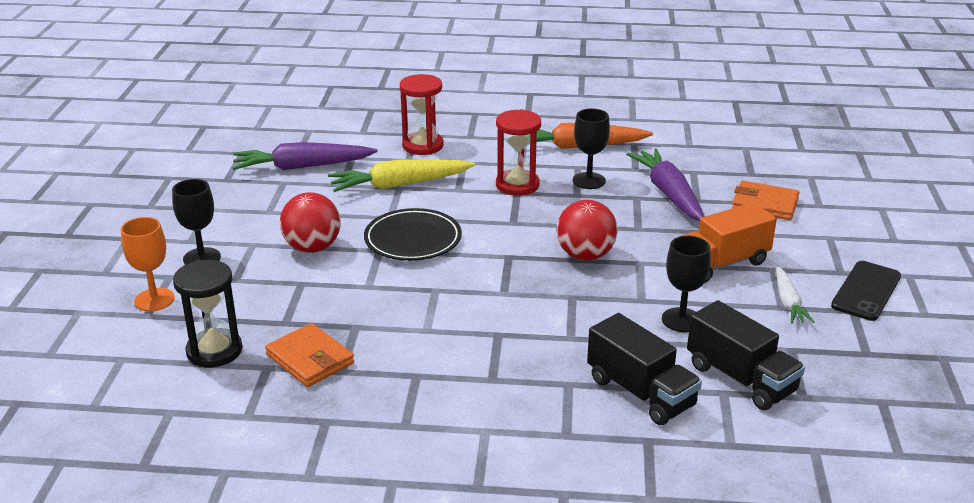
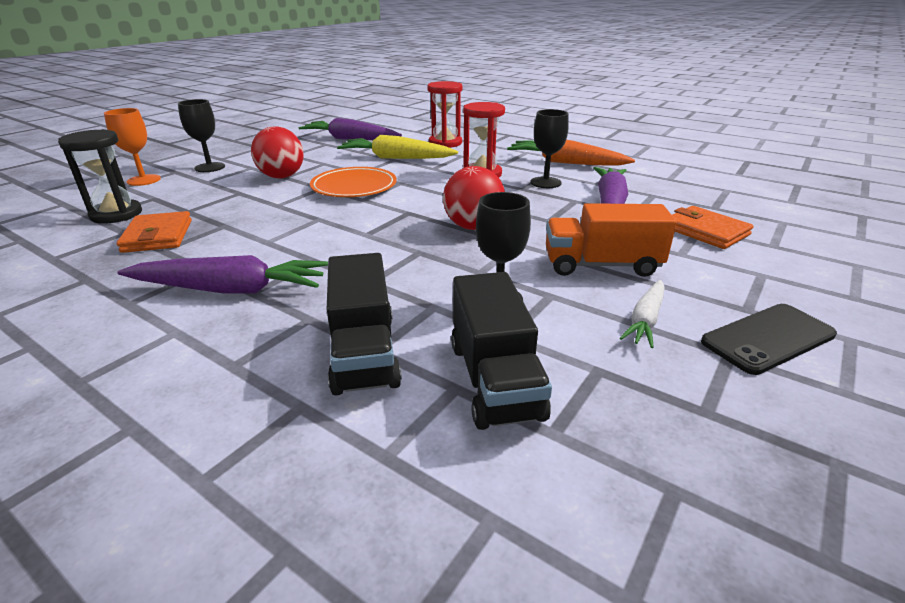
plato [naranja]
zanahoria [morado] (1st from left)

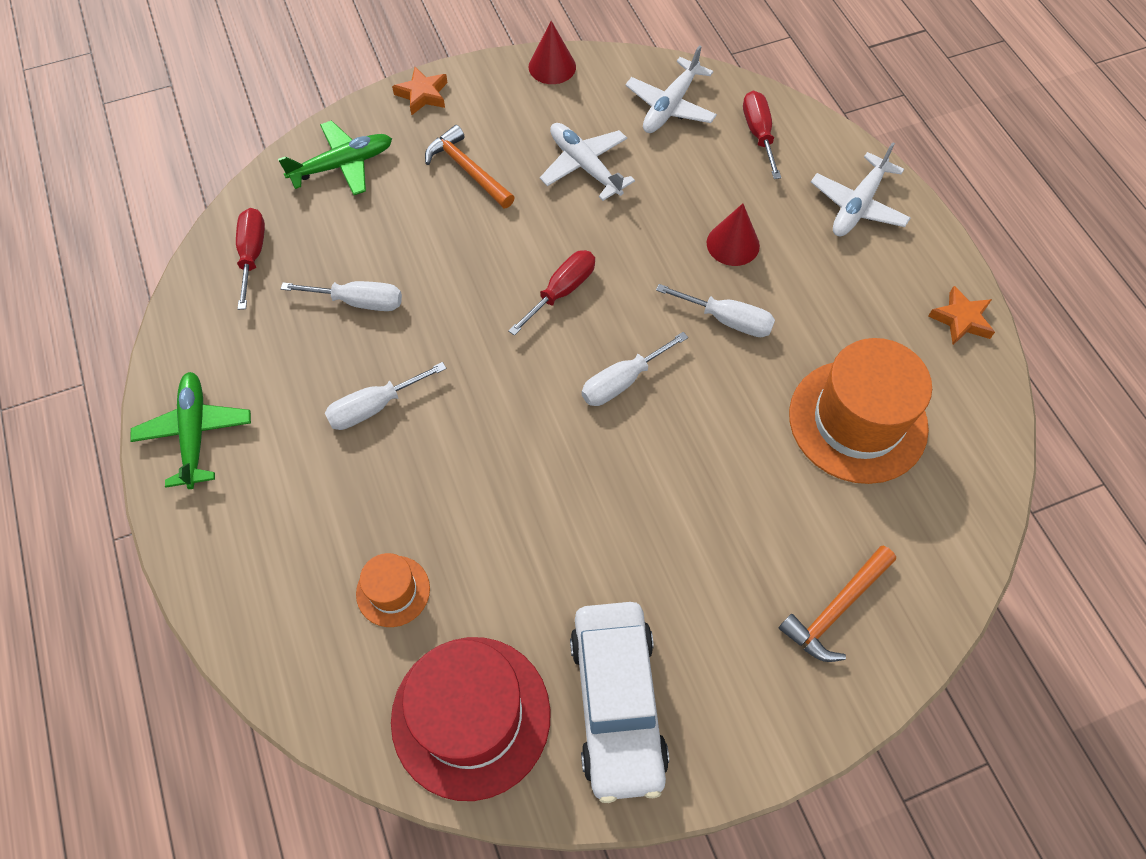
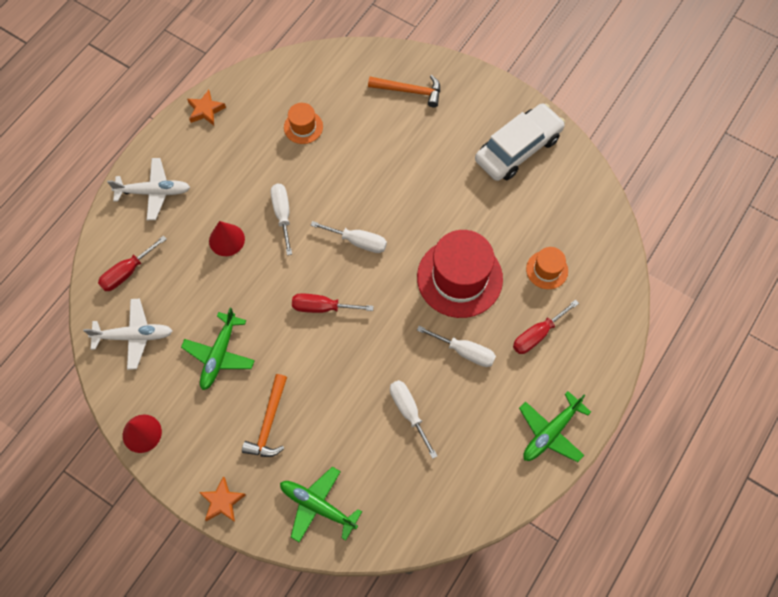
avión [verde] (1st from left)
destornillador [rojo] (3rd from left)
sombrero [naranja] (1st from left)
sombrero [rojo]

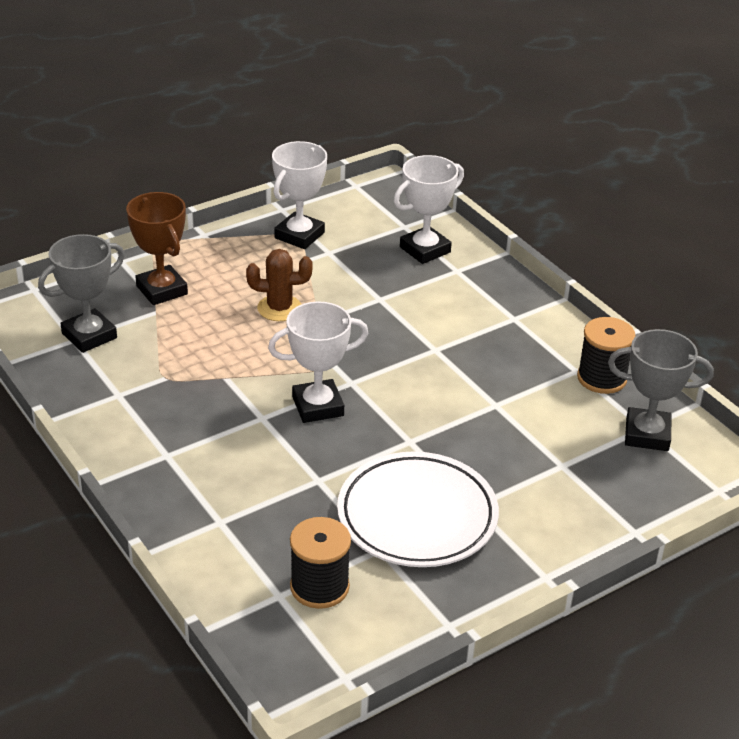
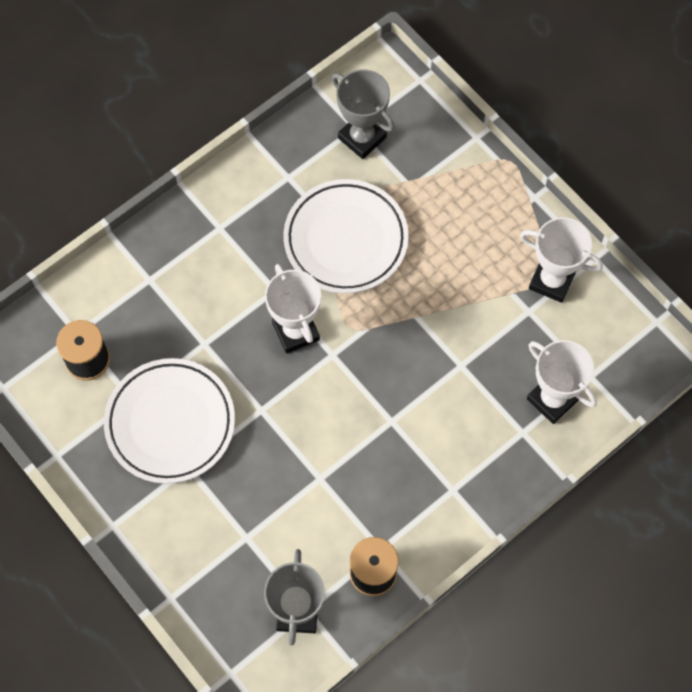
trofeo [marrón]
cactus [marrón]
plato [blanco] (2nd from left)

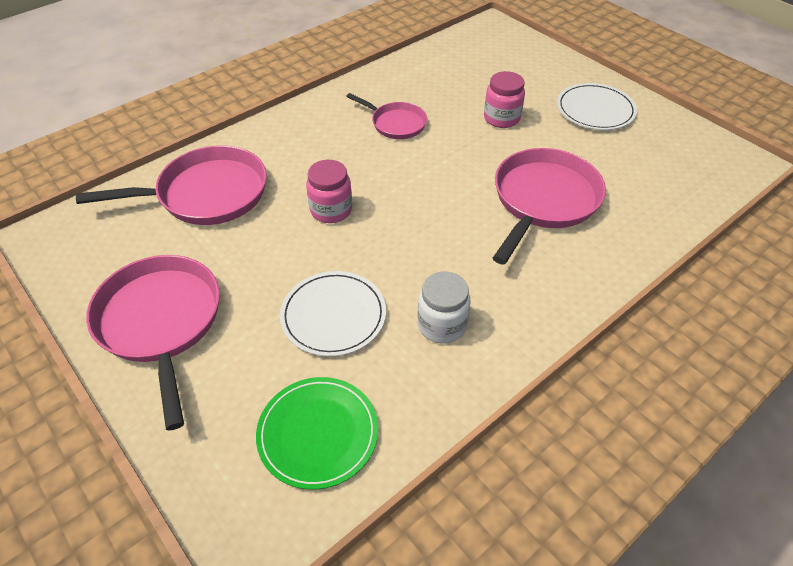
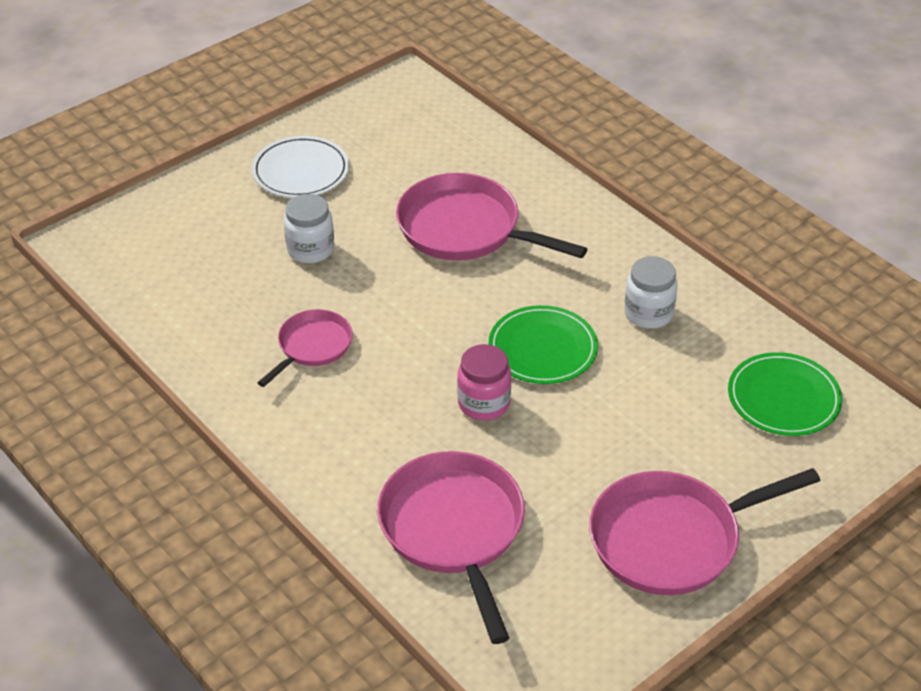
tarro [blanco] (1st from left)
plato [blanco] (1st from left in the first image)
plato [verde] (1st from left)

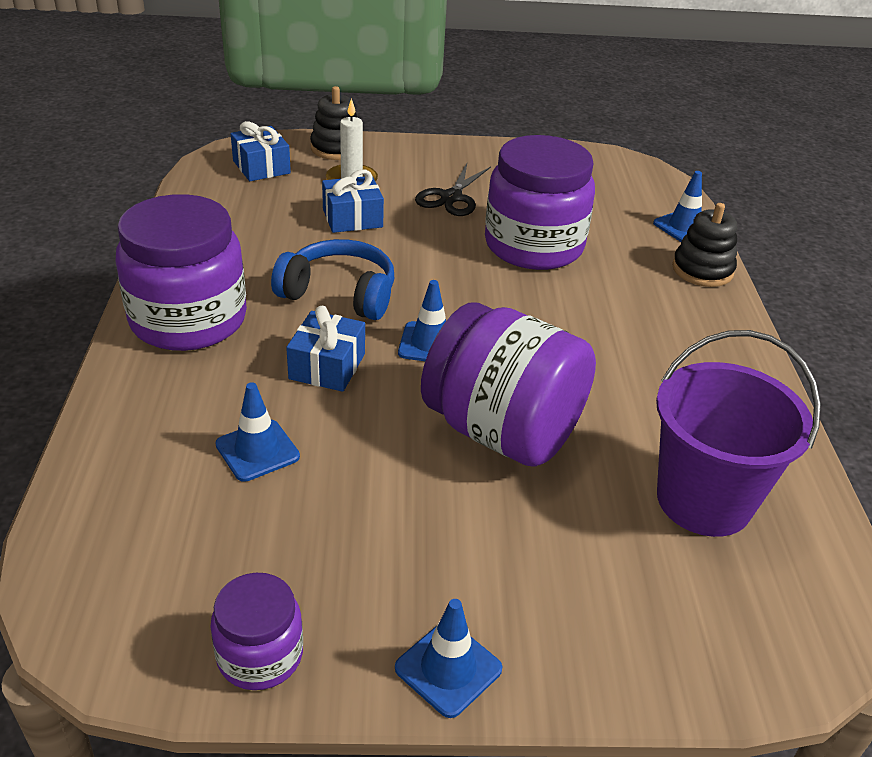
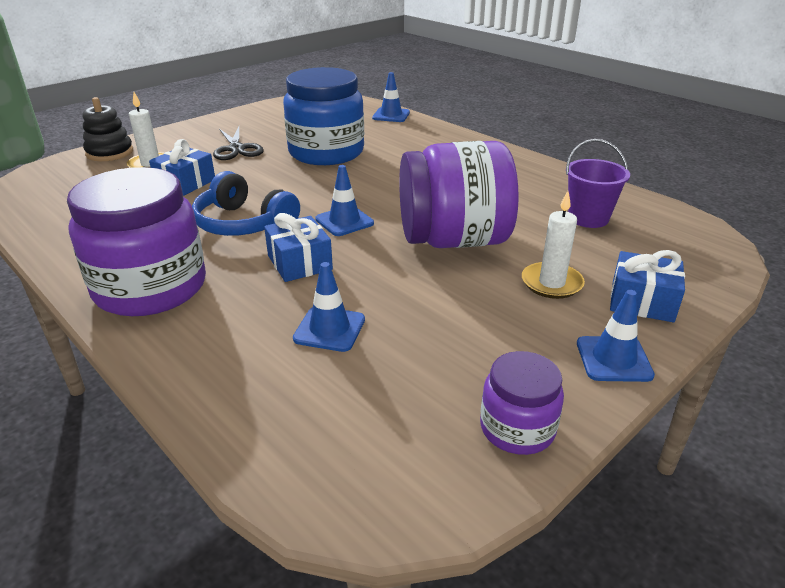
regalo [azul] (3rd from left)
tarro [azul]
juguete apilable [negro] (2nd from left in the first image)
auriculares [azul]
balde [morado]
vela [blanco] (2nd from left)

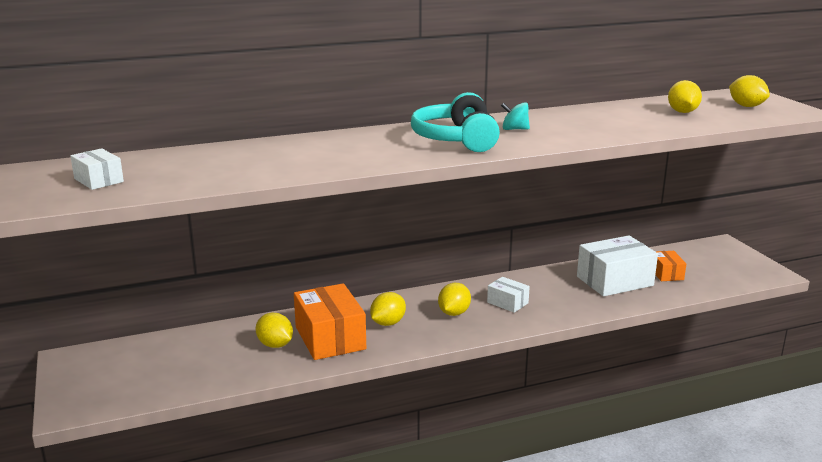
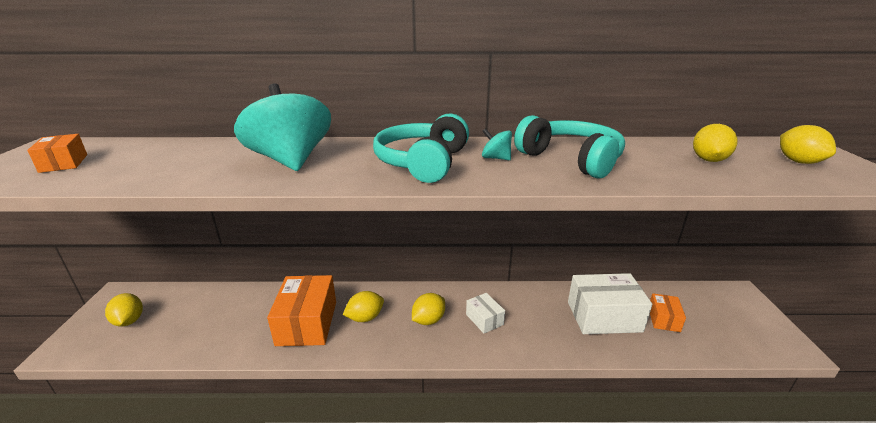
caja [naranja] (1st from left)
limón [amarillo] (1st from left)
peonza [turquesa] (1st from left)
auriculares [turquesa] (2nd from left)

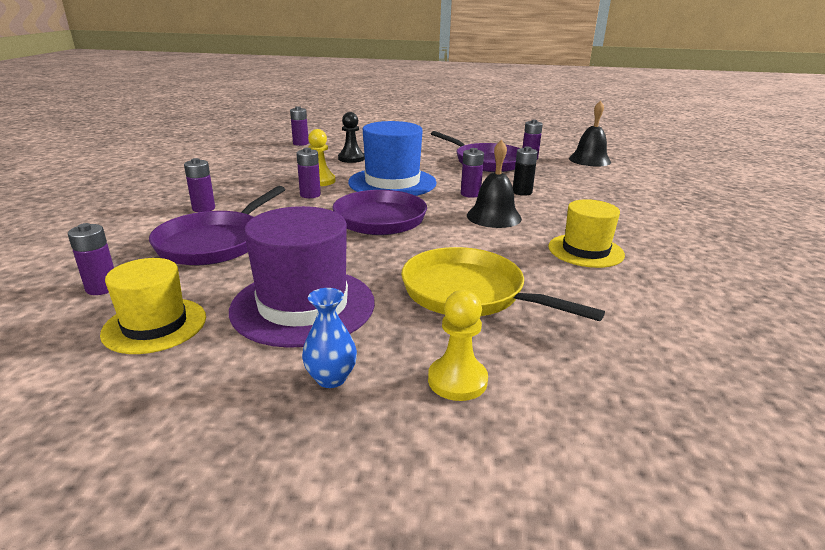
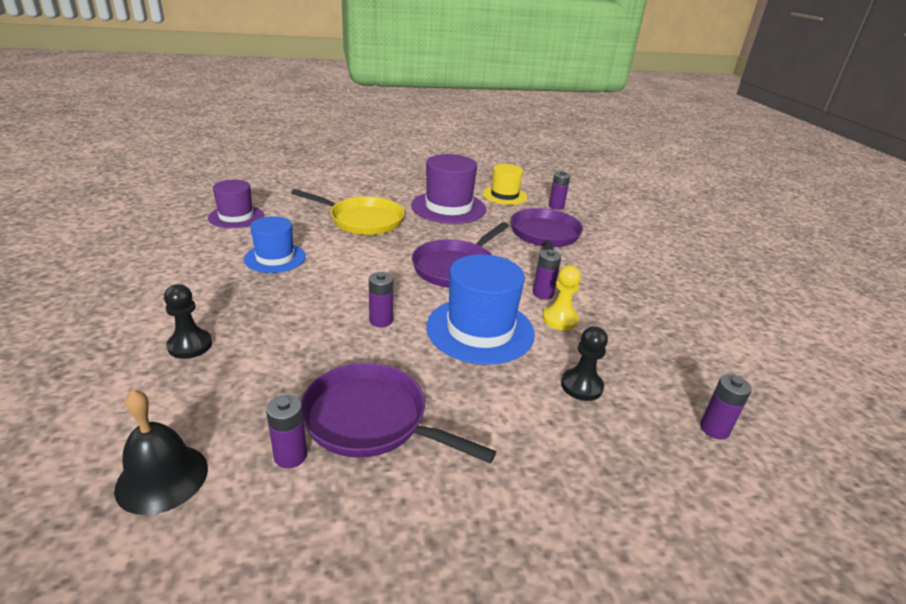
campana [negro] (1st from left in the first image)
pila [negro]
pila [morado] (2nd from left in the first image)
sombrero [azul] (1st from left)
florero [azul]
peón [amarillo] (2nd from left in the first image)
sombrero [morado] (1st from left)
peón [negro] (1st from left)

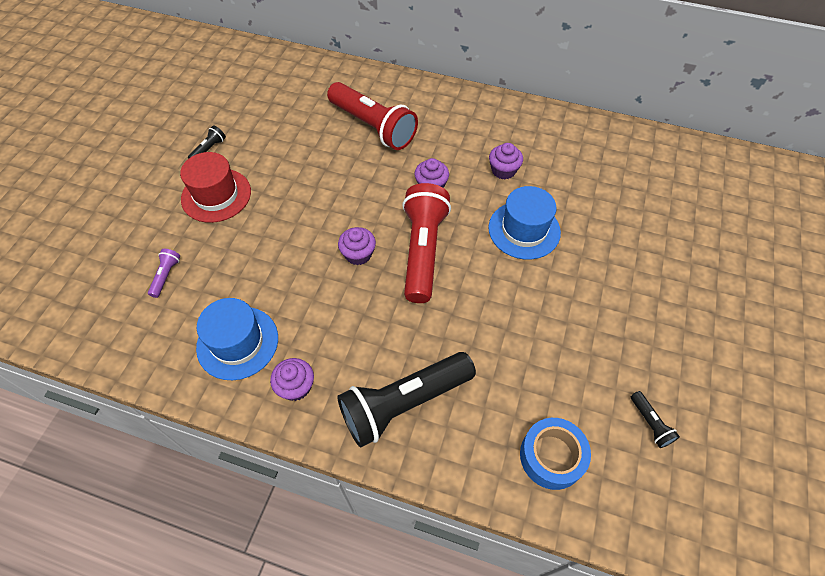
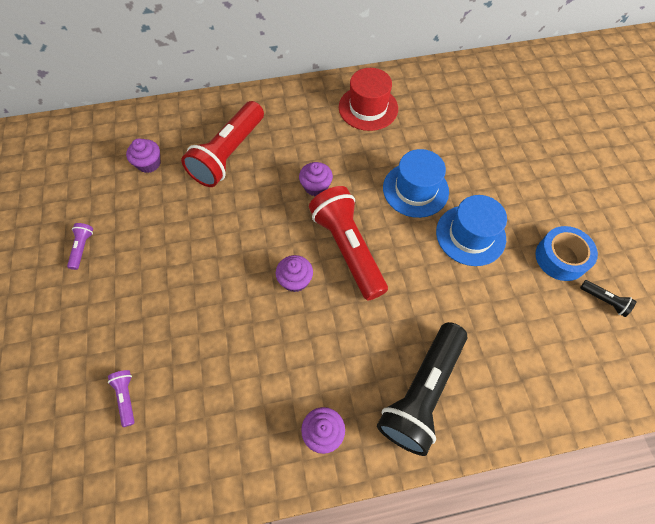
lámpara de mano [rojo] (1st from left)
lámpara de mano [morado] (1st from left)
magdalena [morado] (1st from left)
sombrero [rojo]
sombrero [azul] (2nd from left)
cinta adhesiva [azul]

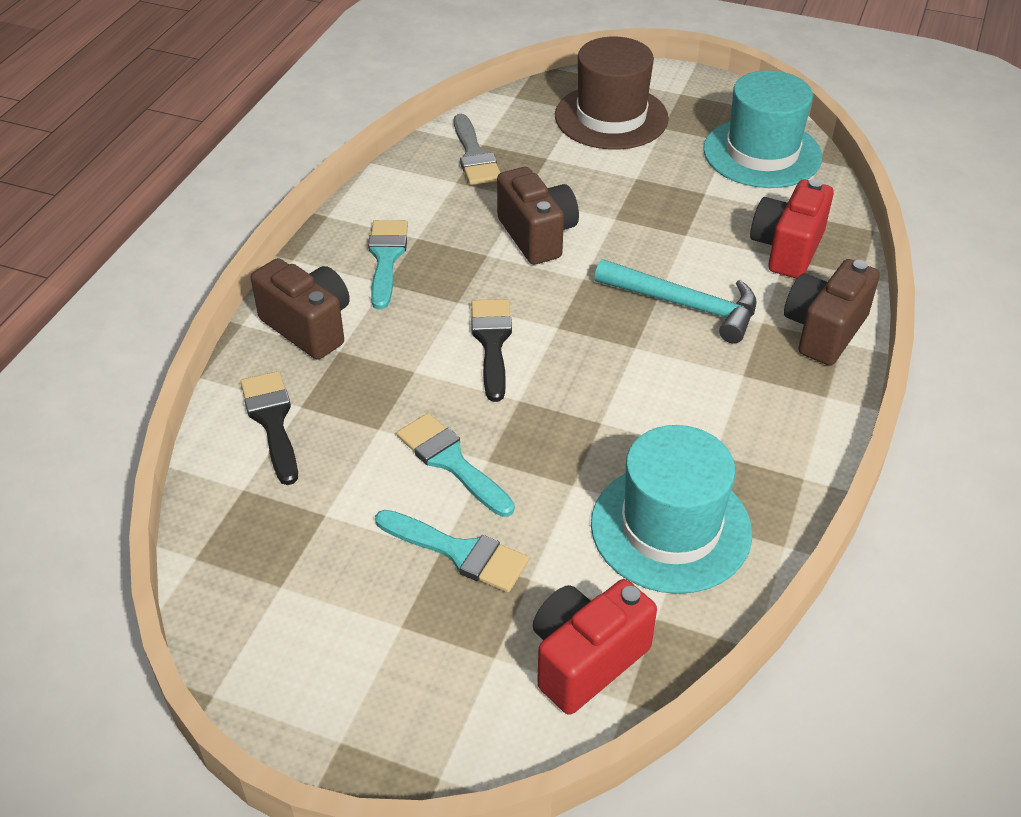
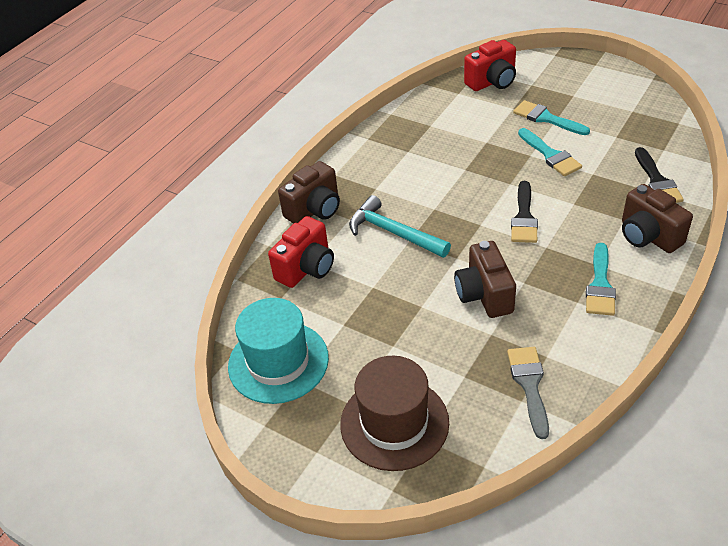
sombrero [turquesa] (1st from left in the first image)

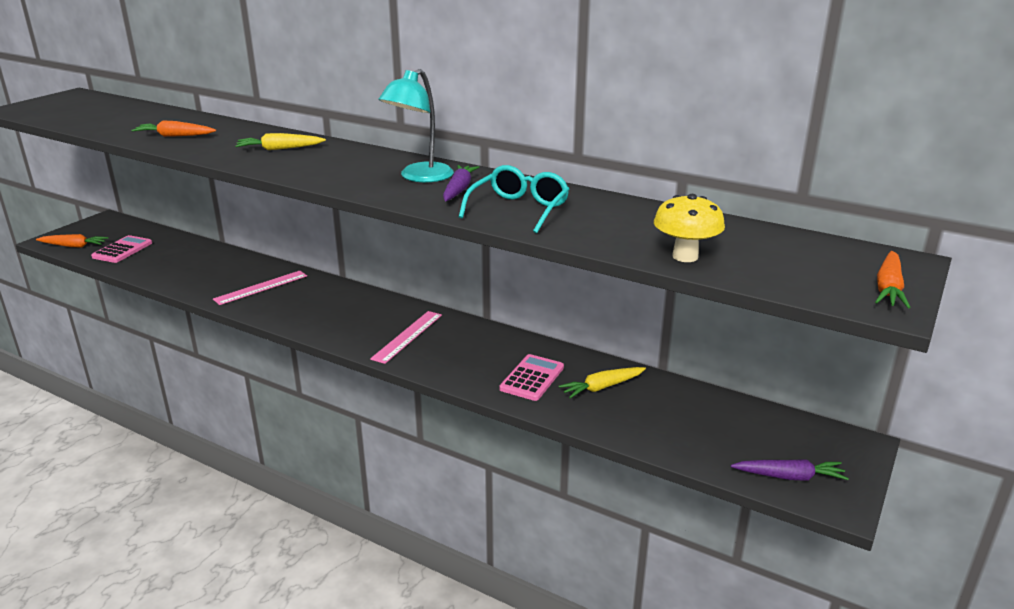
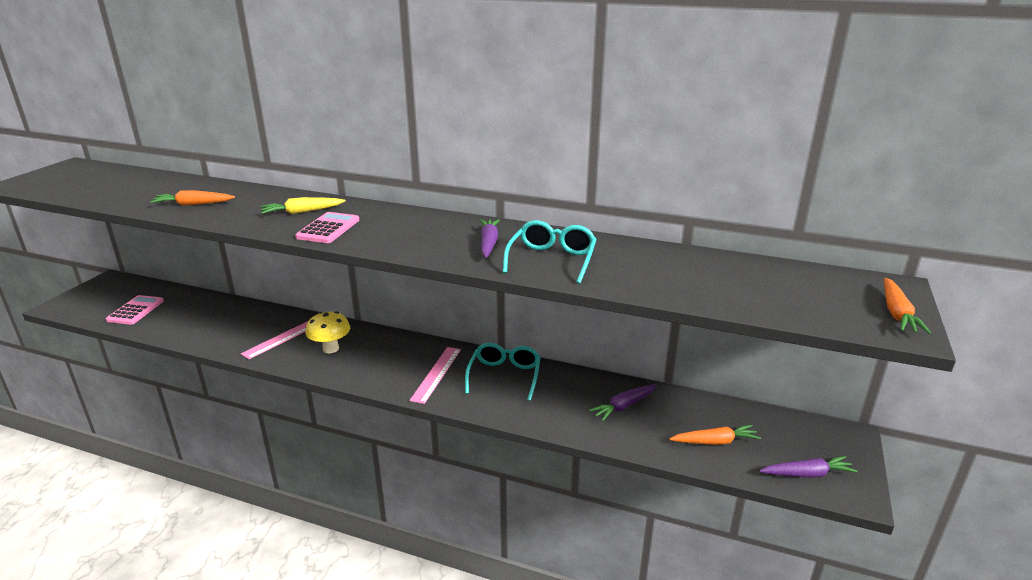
lámpara [turquesa]
seta [amarillo]
zanahoria [naranja] (2nd from left)
calculadora [rosa] (2nd from left)
zanahoria [morado] (2nd from left)
gafas [turquesa] (1st from left)

